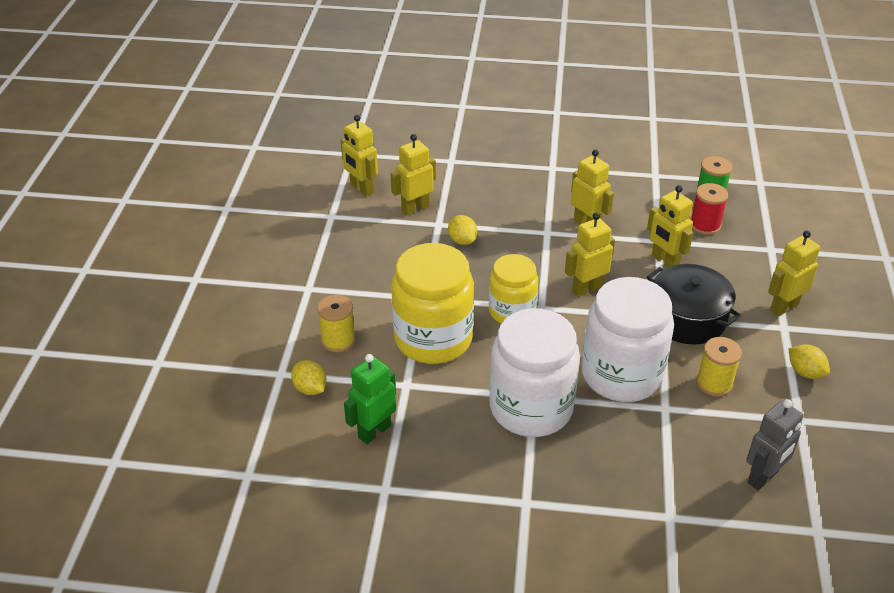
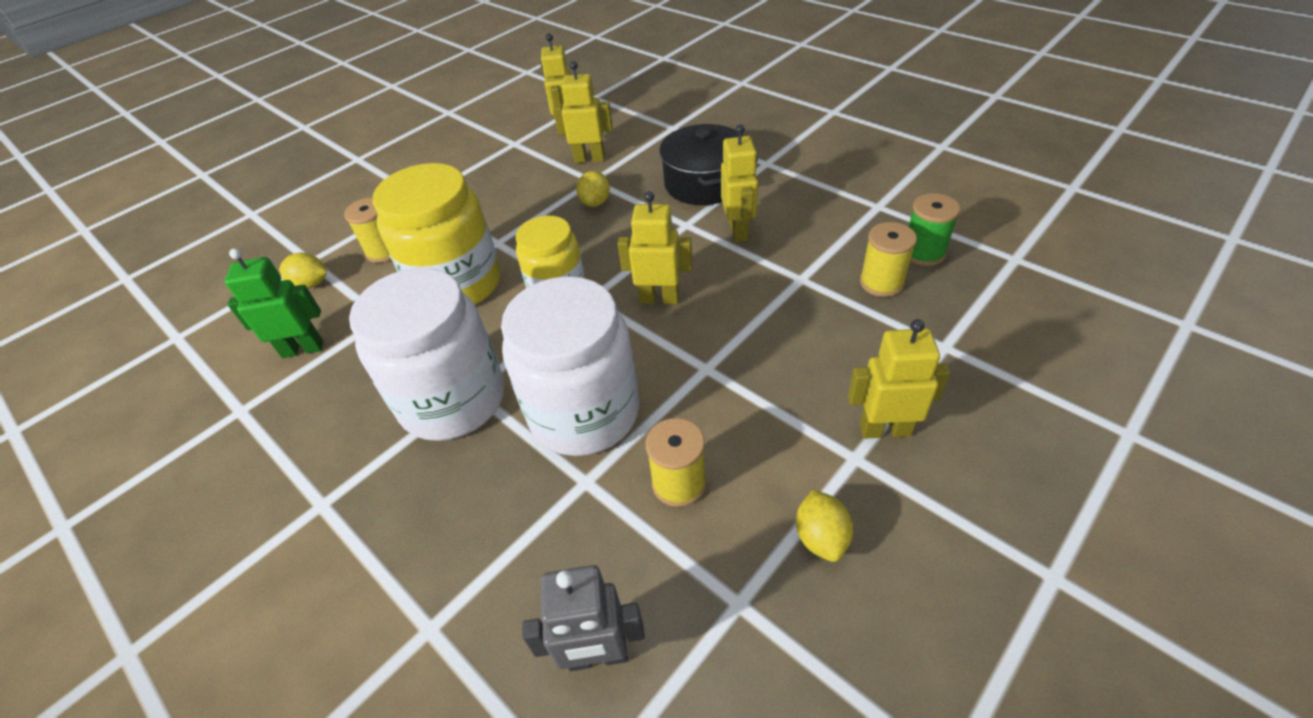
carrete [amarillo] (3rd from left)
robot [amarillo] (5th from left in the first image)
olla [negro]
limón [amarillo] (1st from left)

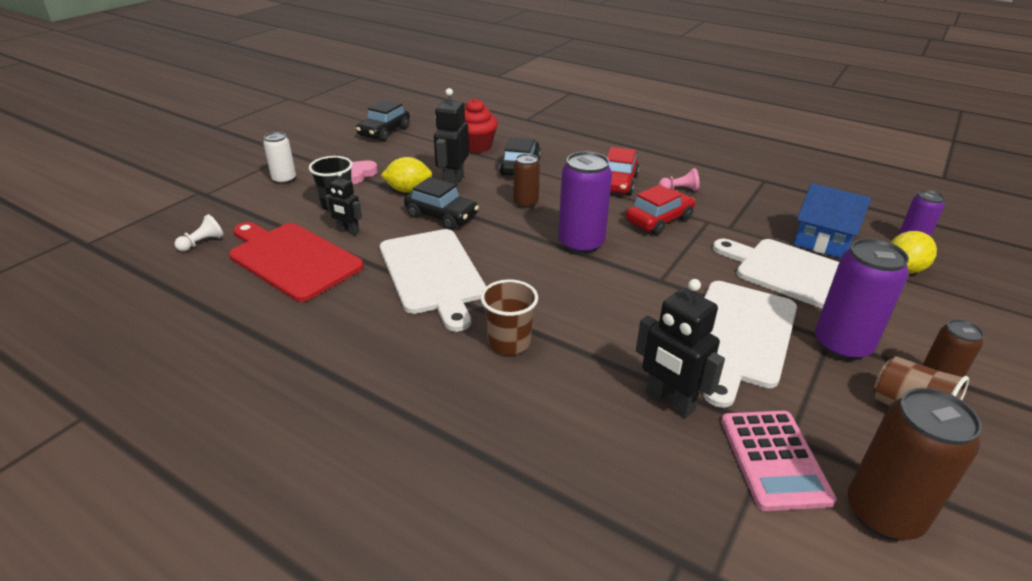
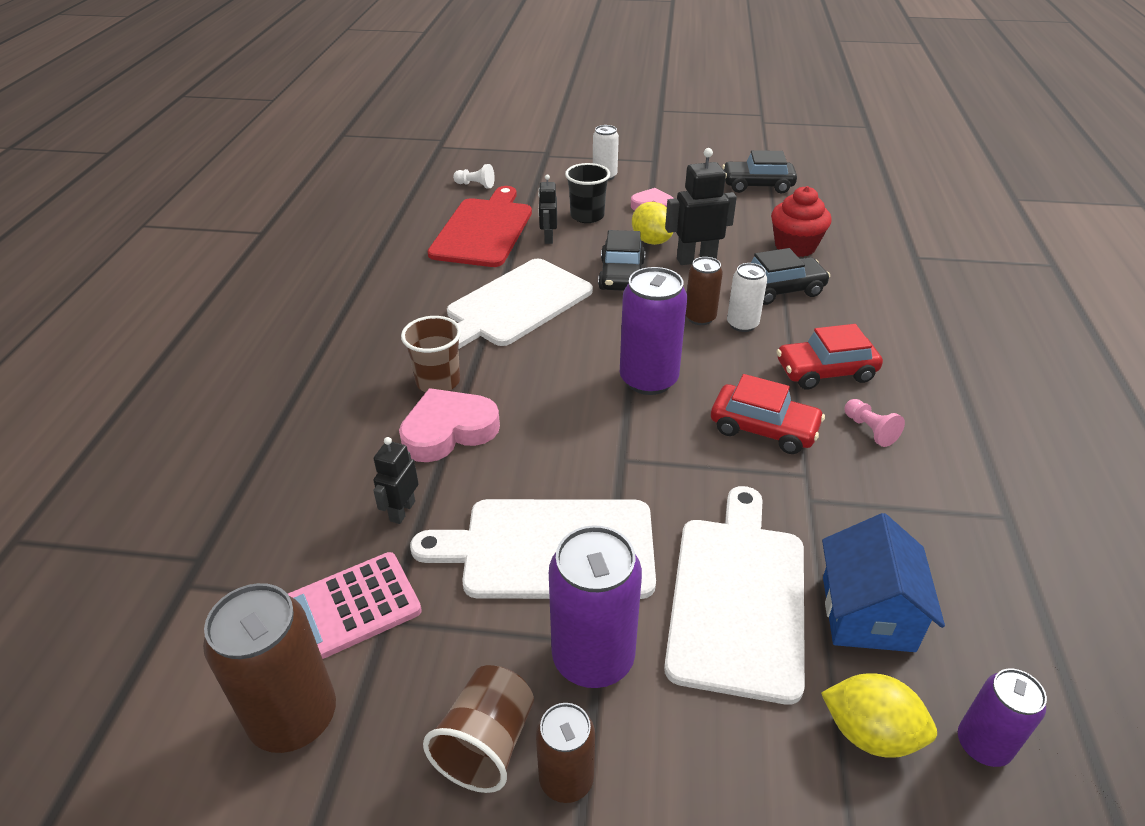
robot [negro] (1st from left)
lata [blanco] (2nd from left)
corazón [rosa] (1st from left)

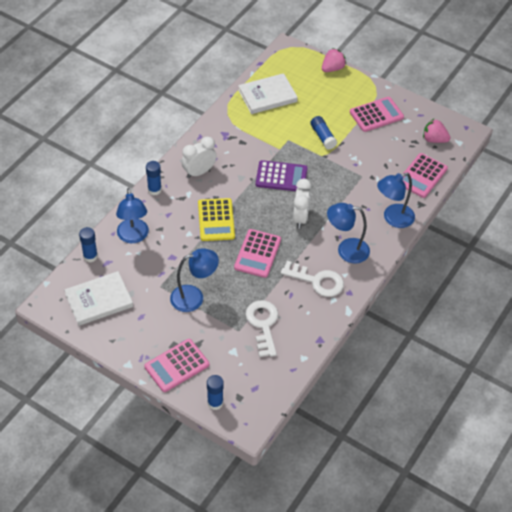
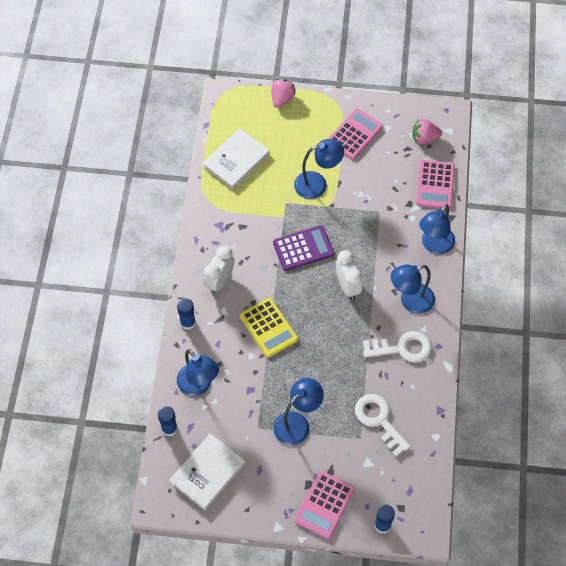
lámpara [azul] (3rd from left)
calculadora [rosa] (2nd from left in the first image)

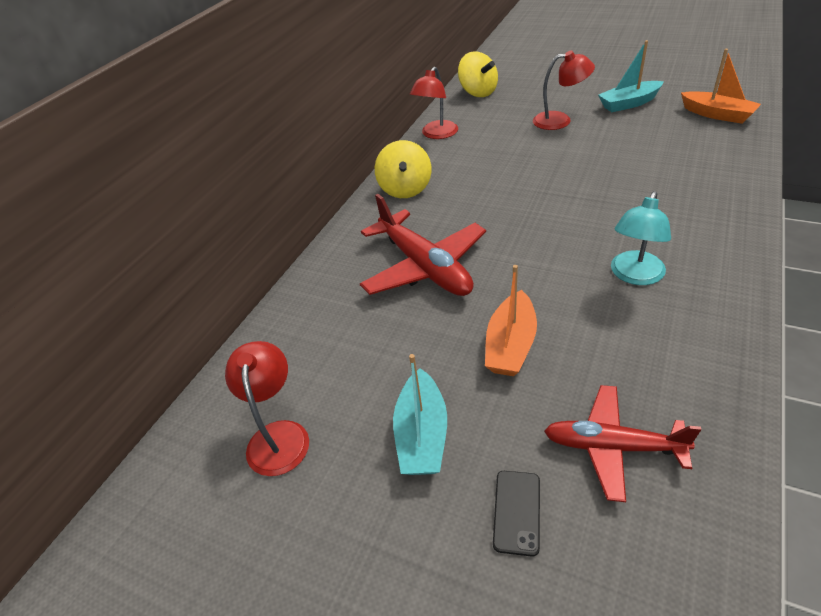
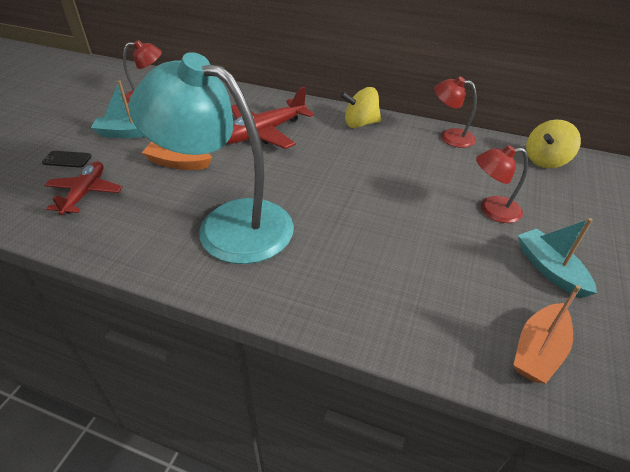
lámpara [rojo] (3rd from left)
lámpara [turquesa]

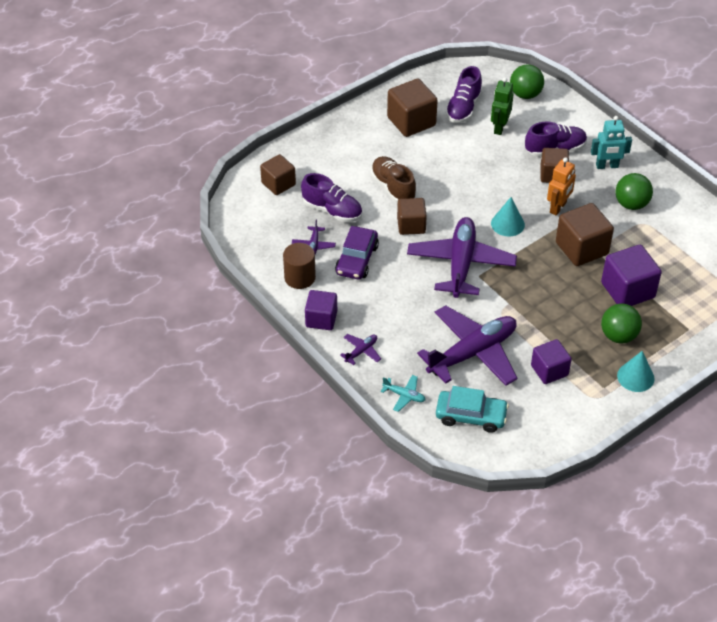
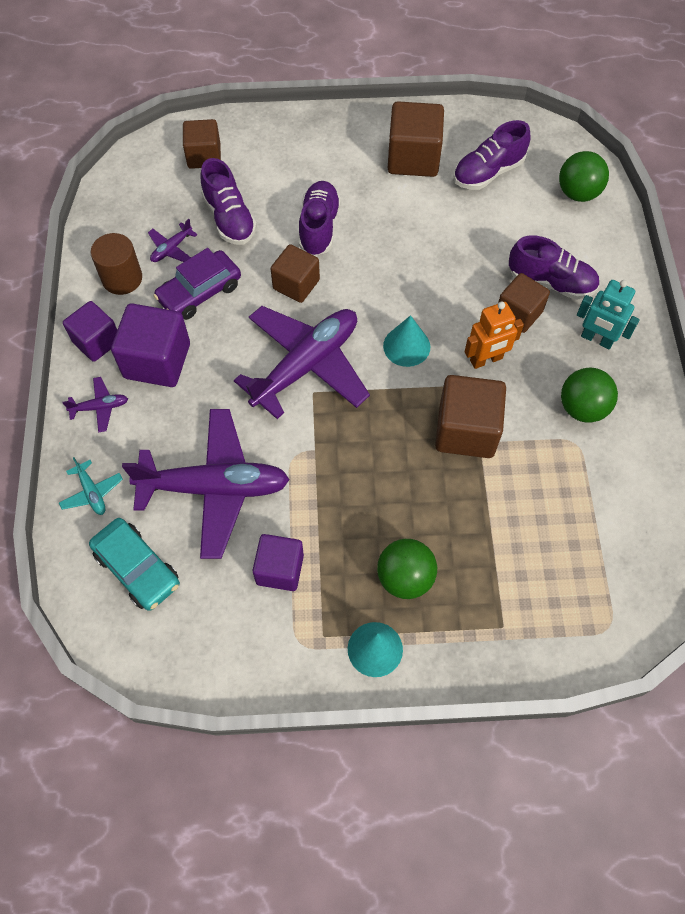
robot [verde]
zapato [morado] (2nd from left)
cubo [morado] (2nd from left)

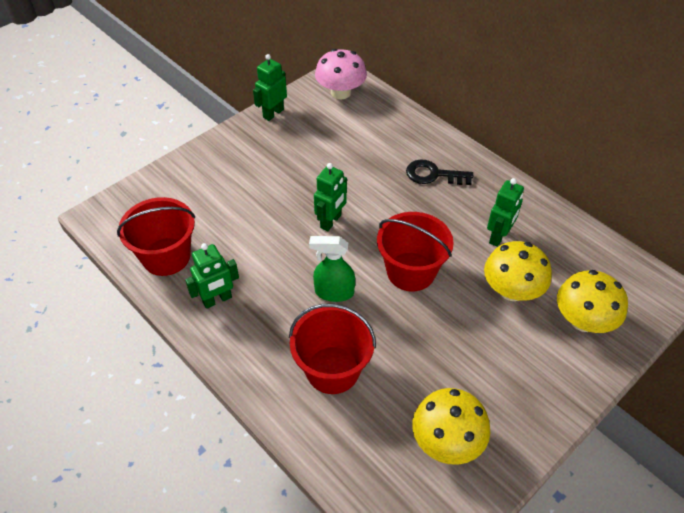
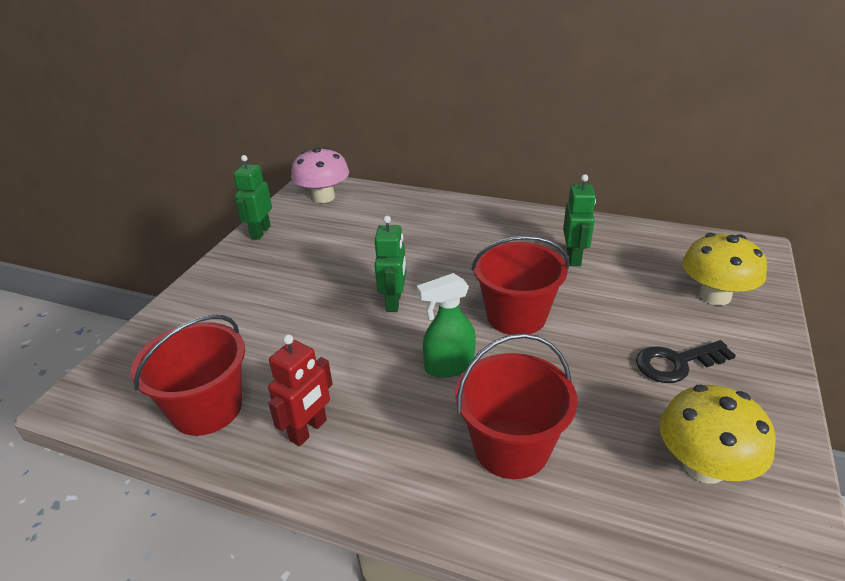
llave [negro]
seta [amarillo] (2nd from left in the first image)
robot [rojo]

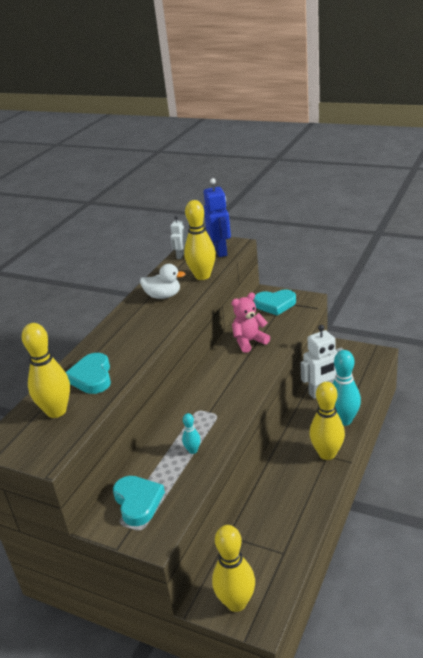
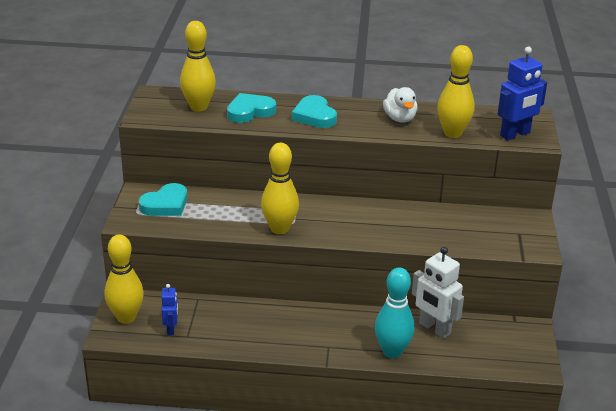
robot [blanco] (1st from left in the first image)
corazón [turquesa] (3rd from left)
osito [rosa]
bolo [amarillo] (3rd from left)
bolo [turquesa] (1st from left in the first image)
robot [azul] (1st from left)

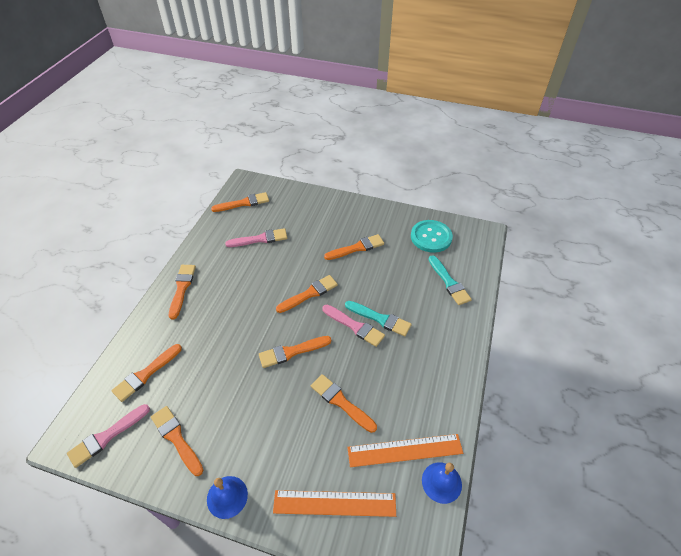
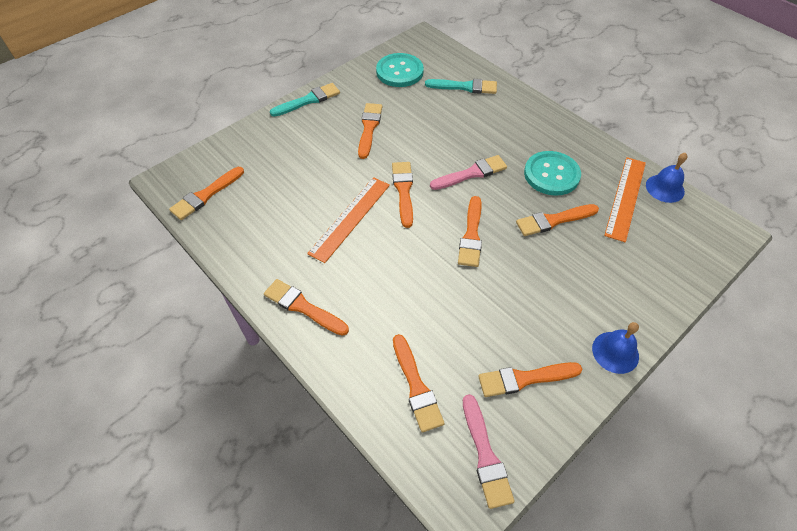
pincel [naranja] (1st from left)
pincel [rosa] (2nd from left in the first image)
pincel [turquesa] (1st from left)
regla [naranja] (1st from left)
botón [turquesa] (2nd from left)

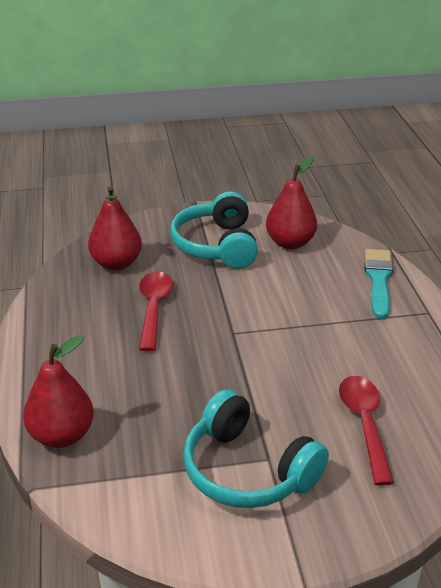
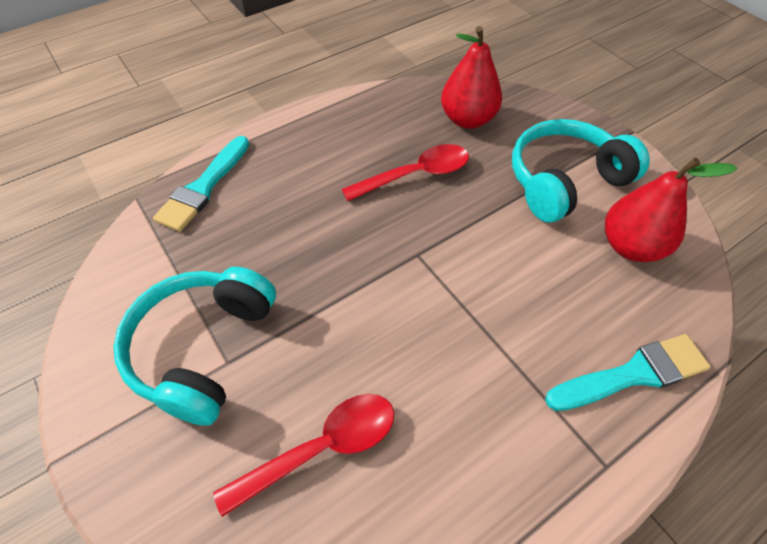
pincel [turquesa] (1st from left)

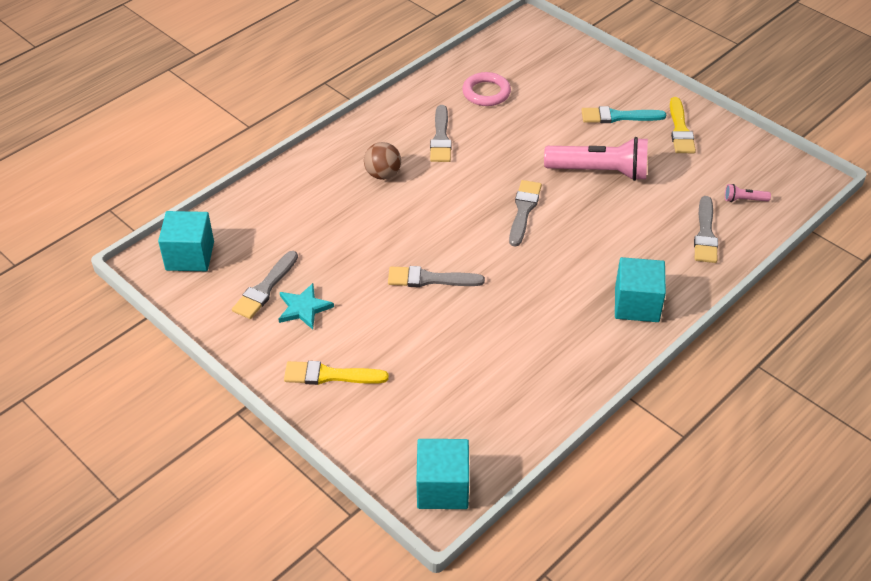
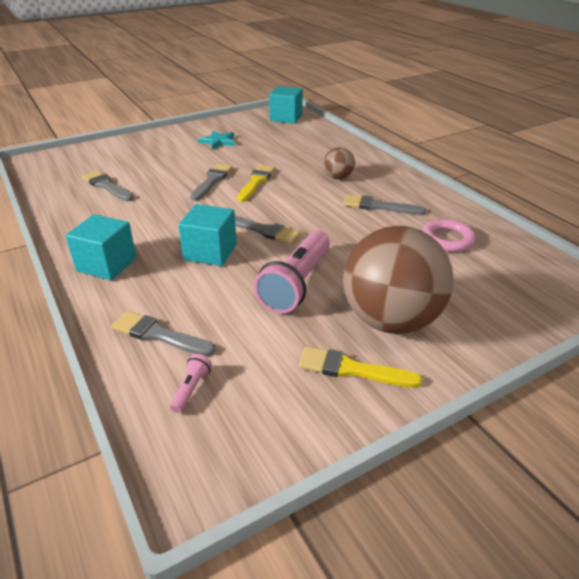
pelota [marrón] (2nd from left)
pincel [gris] (1st from left)
pincel [amarillo] (1st from left)
cubo [turquesa] (2nd from left)

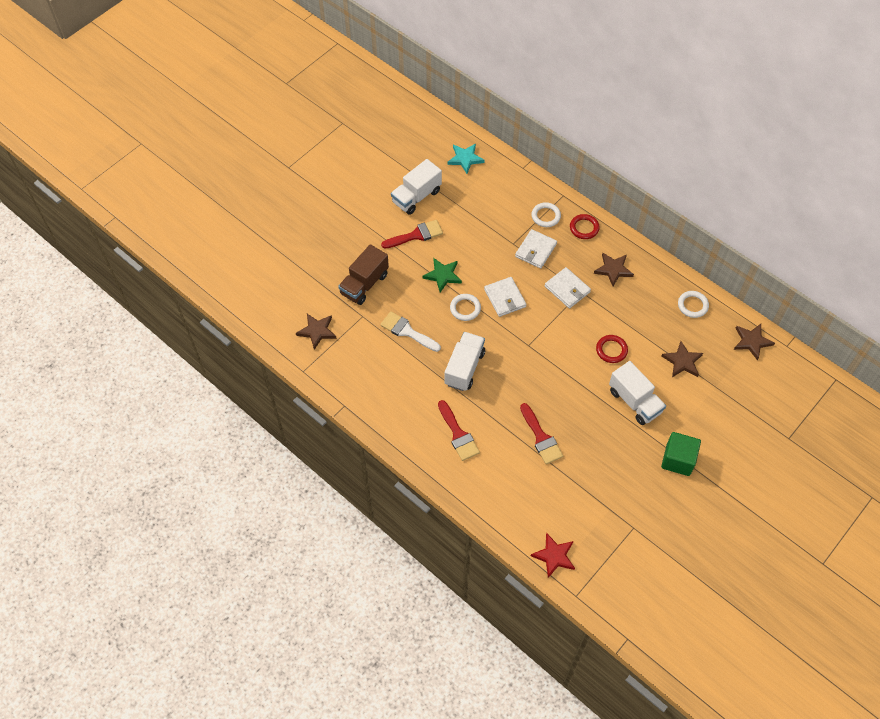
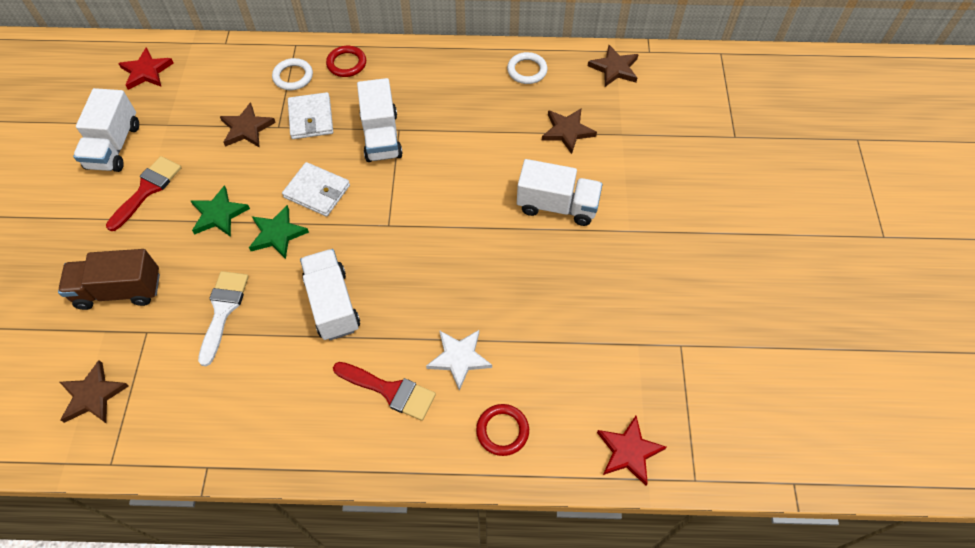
estrella [rojo] (1st from left)
camión [marrón]
estrella [marrón] (2nd from left)
camión [blanco] (3rd from left)
estrella [verde] (2nd from left)
pincel [blanco]
anillo [rojo] (2nd from left)
pincel [rojo] (3rd from left in the first image)
cubo [verde]
estrella [blanco]

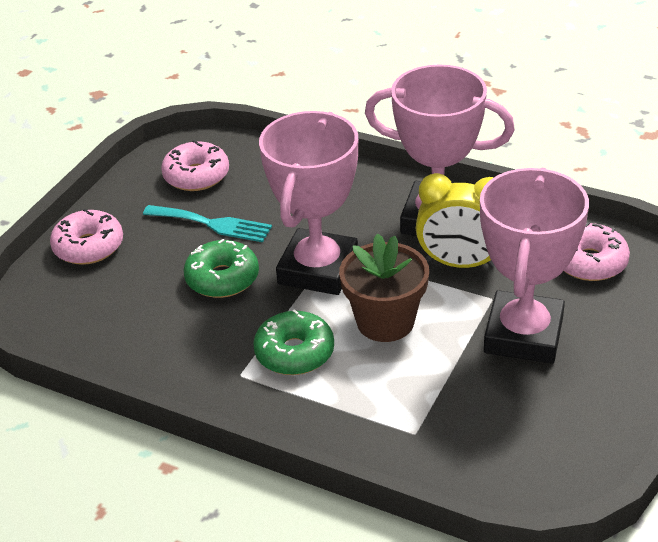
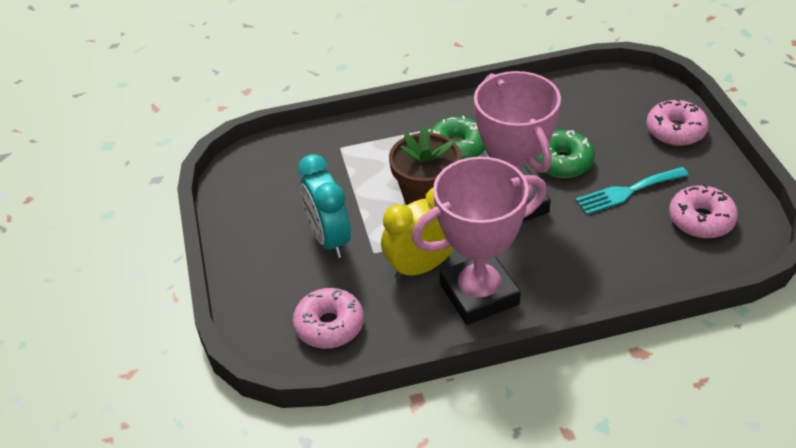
despertador [turquesa]

